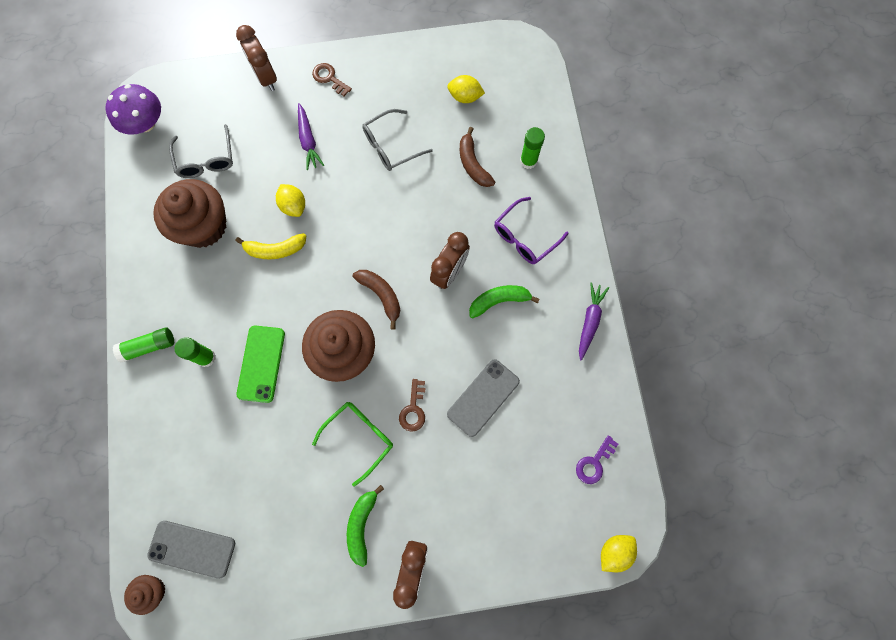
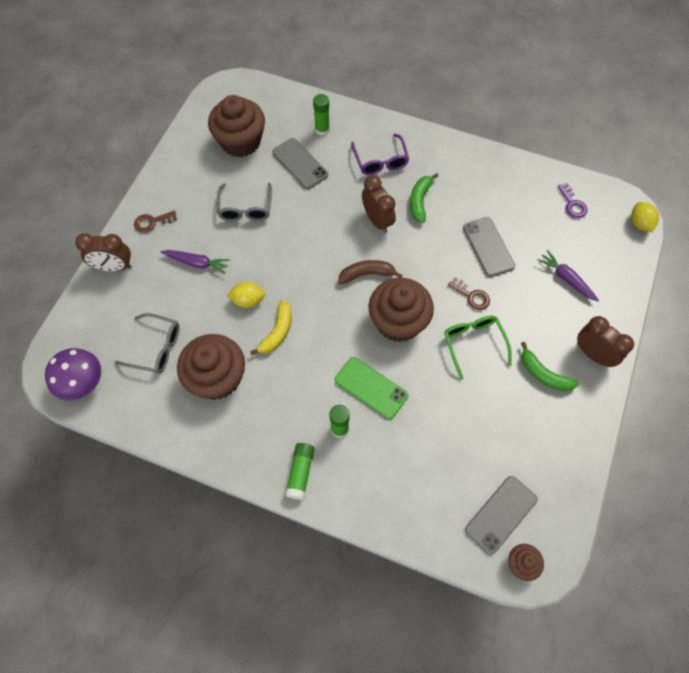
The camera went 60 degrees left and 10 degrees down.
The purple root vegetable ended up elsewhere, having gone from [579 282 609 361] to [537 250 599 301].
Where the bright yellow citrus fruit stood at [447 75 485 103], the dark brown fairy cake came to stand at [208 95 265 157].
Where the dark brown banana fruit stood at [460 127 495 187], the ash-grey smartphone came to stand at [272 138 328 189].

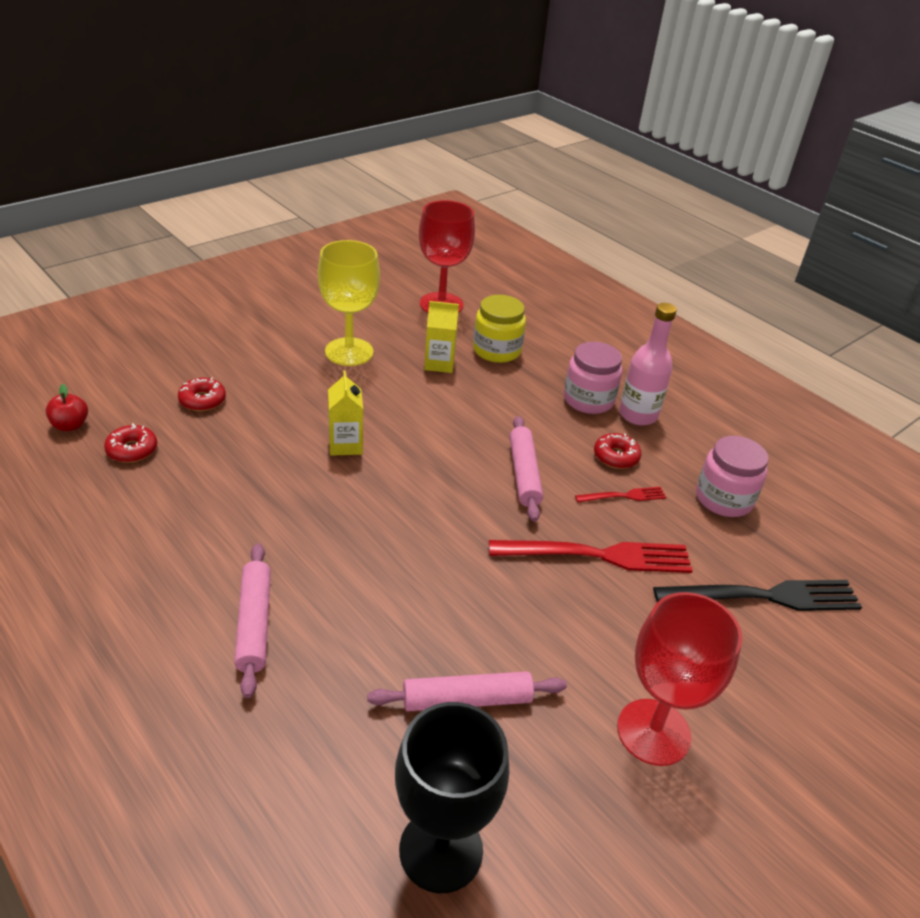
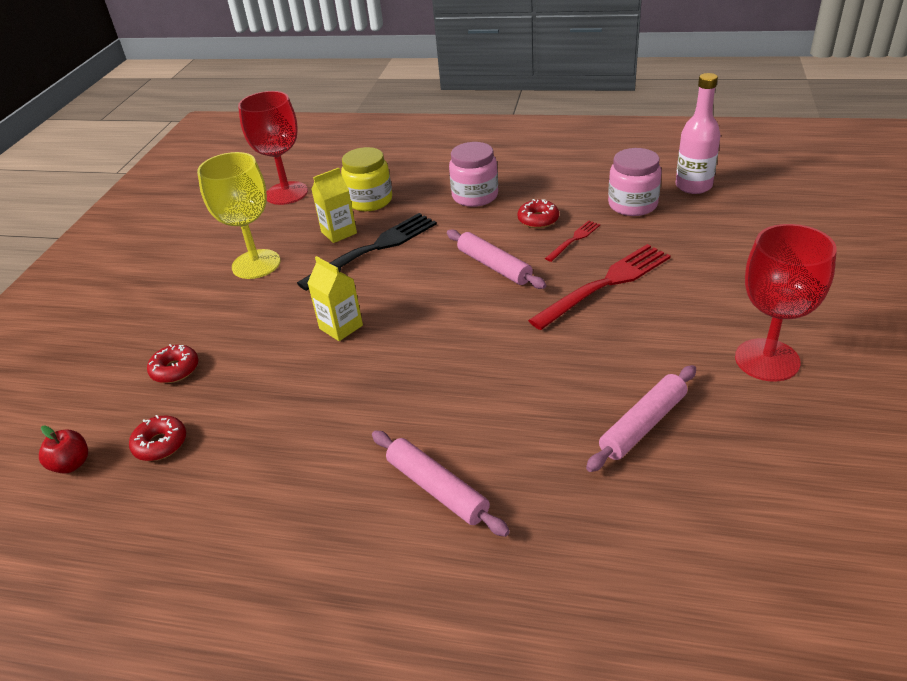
The camera went 30 degrees left and 0 degrees up.
The second view lost the ebony chalice at [395 702 509 893].
The rosy flask ended up elsewhere, having gone from [619 303 677 425] to [676 73 721 194].
The ebony dinner fork ended up elsewhere, having gone from [653 580 862 611] to [297 213 437 291].

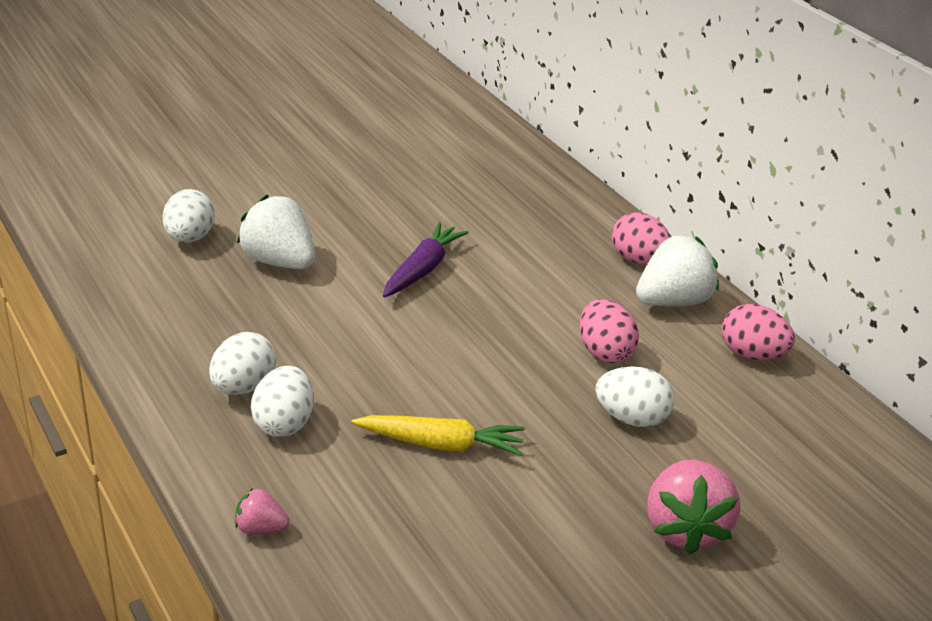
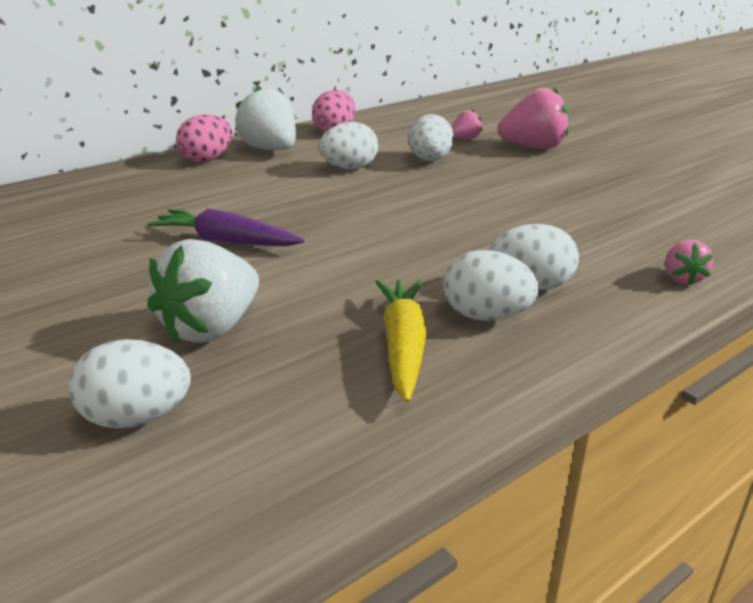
The camera went 95 degrees left and 5 degrees down.
The second view gained the rosy strawberry at [452 109 483 139].
The bright yellow root vegetable ended up elsewhere, having gone from [351 415 525 456] to [376 280 427 403].
What was the rosy toy egg at [580 299 639 363] turned into the snow-white toy egg at [319 122 378 169].

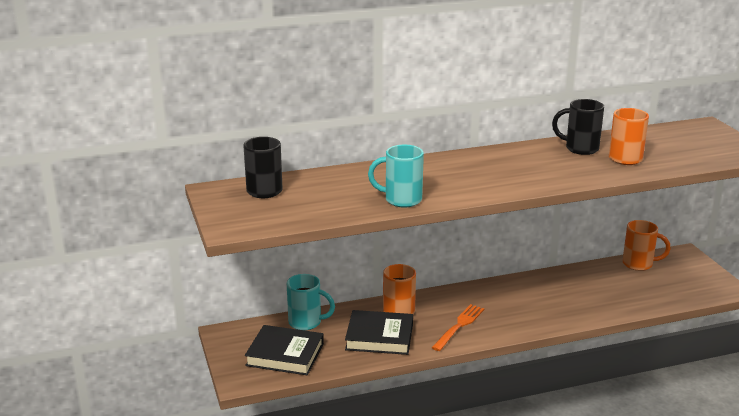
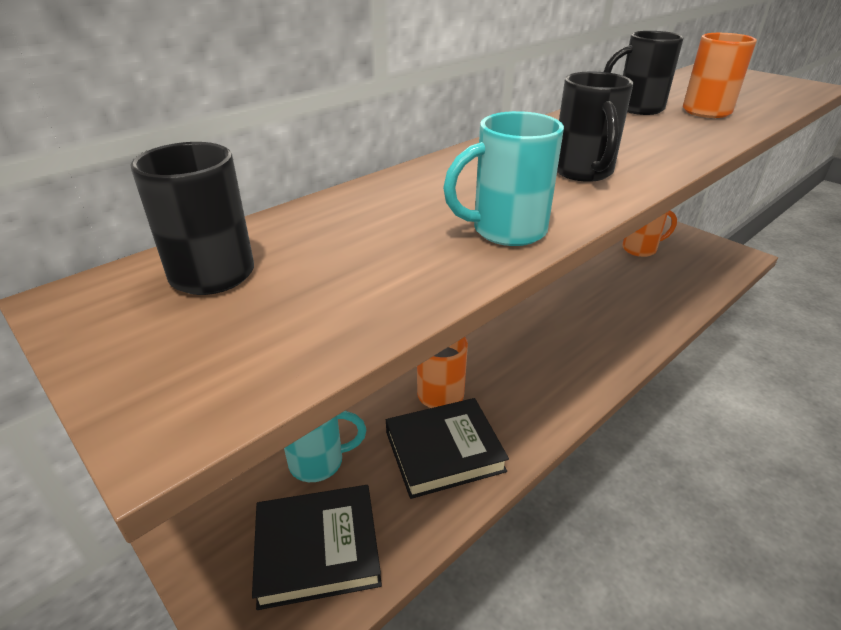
The camera went 25 degrees left and 10 degrees up.
The second view lost the bright orange dinner fork at [432 304 484 351].
The second view gained the ebony coffee mug at [557 72 633 182].

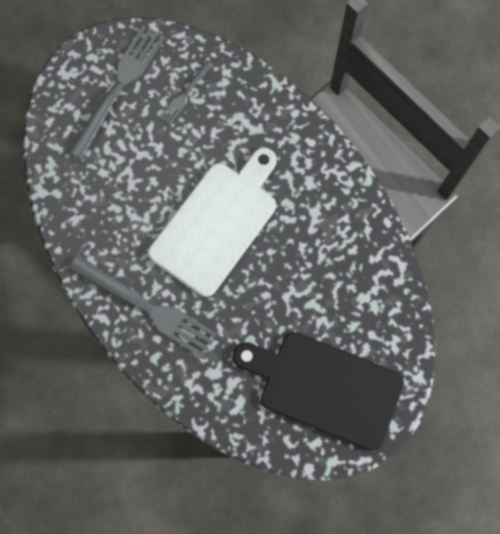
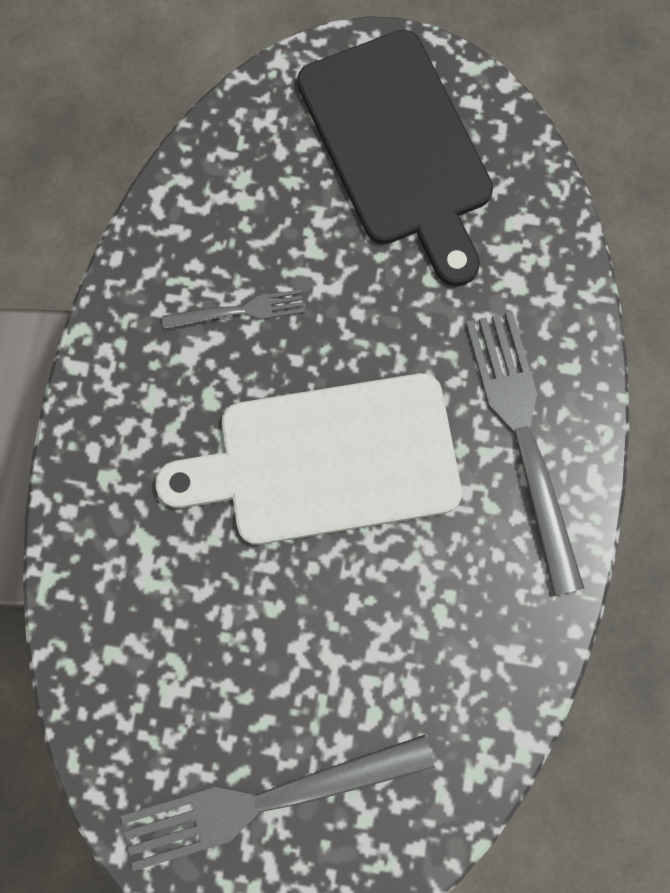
The camera went 135 degrees left and 0 degrees up.
The ash-grey dinner fork ended up elsewhere, having gone from [159 60 213 125] to [162 289 305 330].

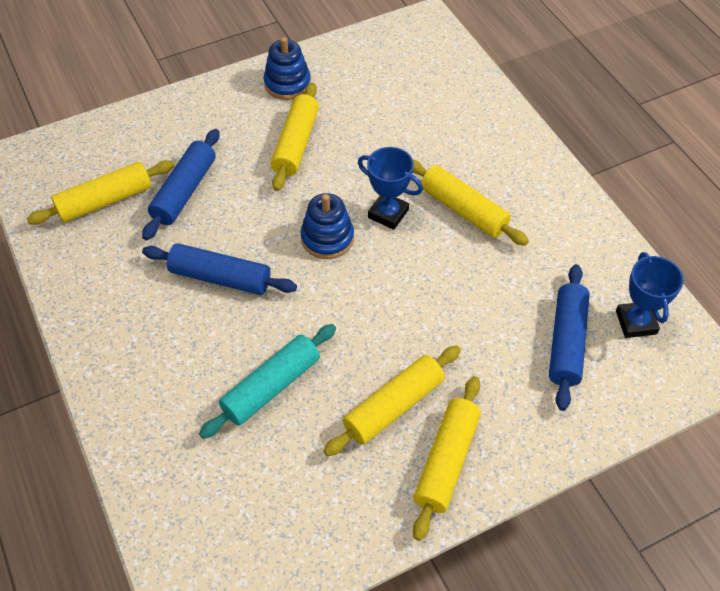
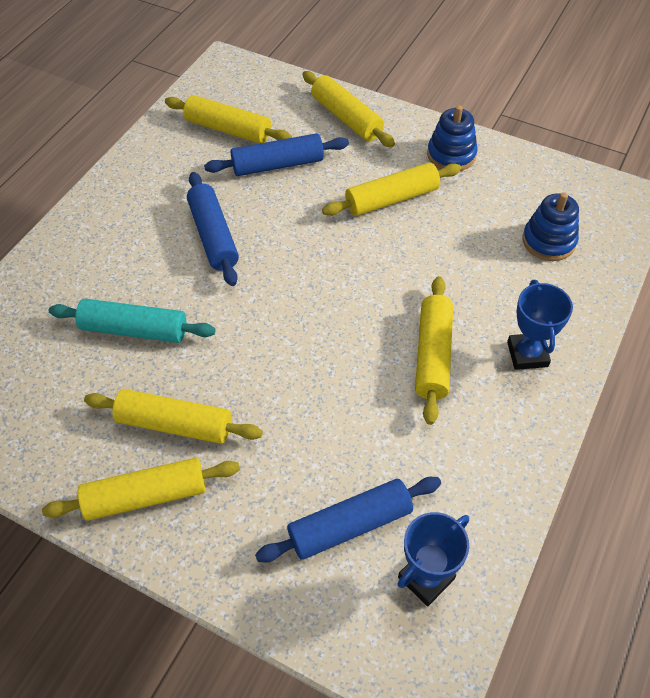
The camera went 55 degrees right and 0 degrees up.
The second view gained the bright yellow dough roller at [302 71 395 147].
The cobalt ring stacker ended up elsewhere, having gone from [301 193 354 259] to [523 192 579 261].
The cobalt trophy ended up elsewhere, having gone from [358 147 423 230] to [507 280 573 370].

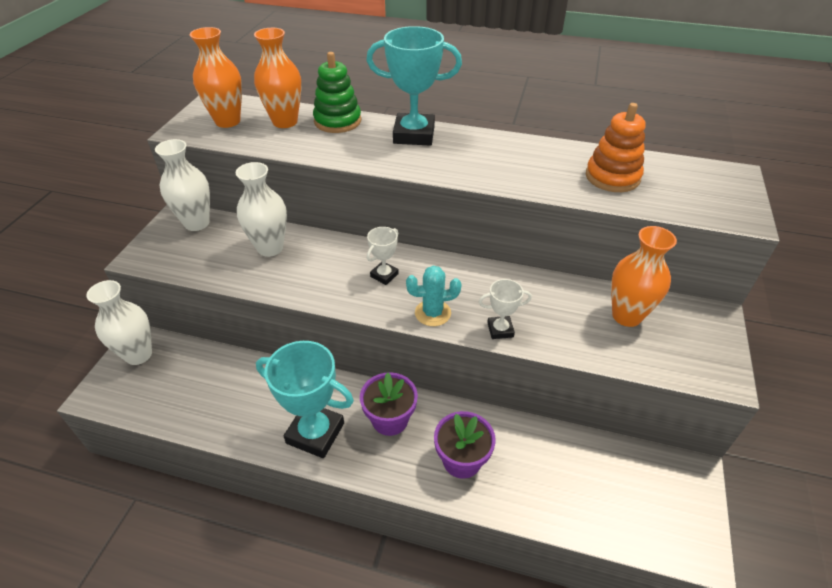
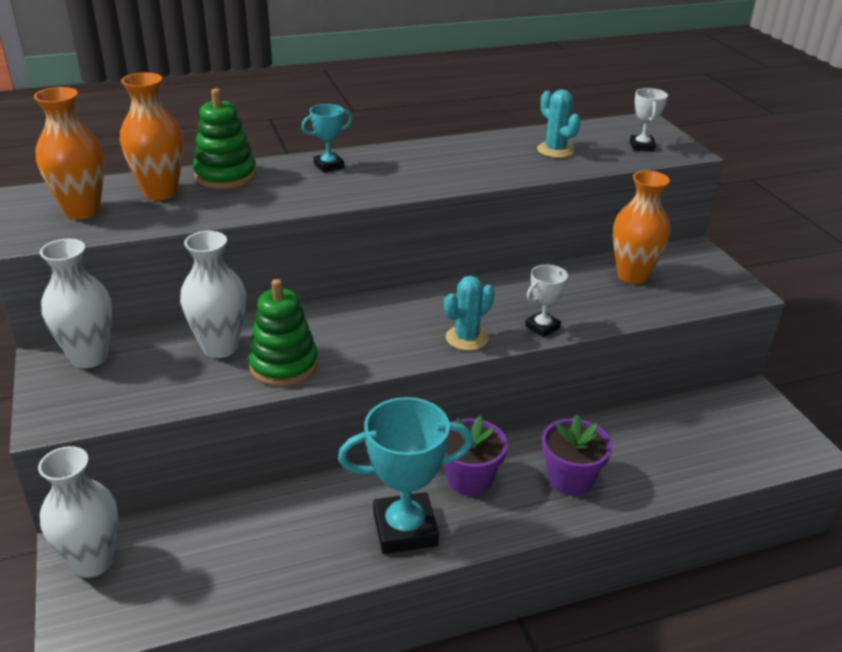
The camera went 35 degrees left and 10 degrees down.
The second view gained the emerald ring stacker at [248 279 318 386].
The snow-white trophy ended up elsewhere, having gone from [367 227 399 285] to [630 88 668 152].
Where the bright orange ring stacker stood at [586 103 646 192], the teal saguaro cactus came to stand at [537 89 581 158].
The size of the teal trophy at [366 26 462 146] changed by a factor of 0.50.

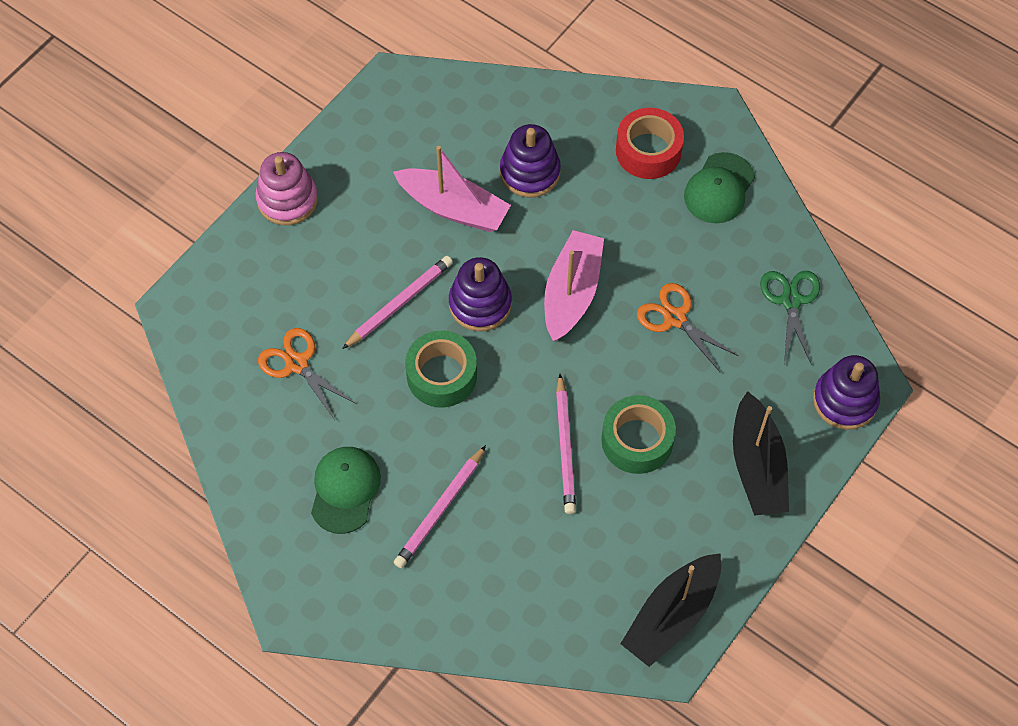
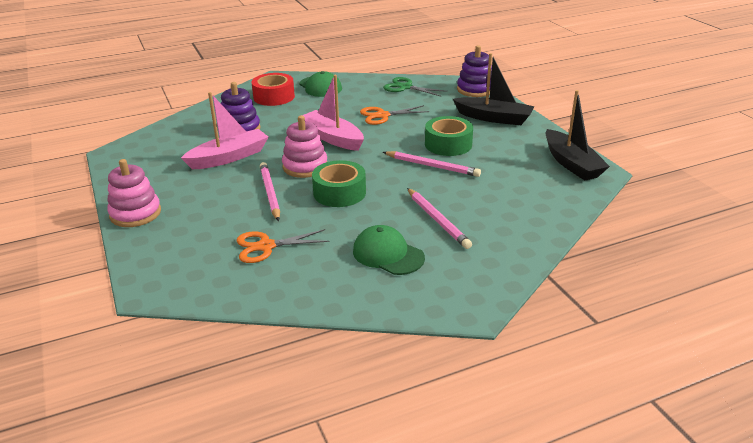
The camera went 60 degrees left and 30 degrees down.
What was the purple ring stacker at [449 257 512 331] turned into the rosy ring stacker at [282 115 327 178].

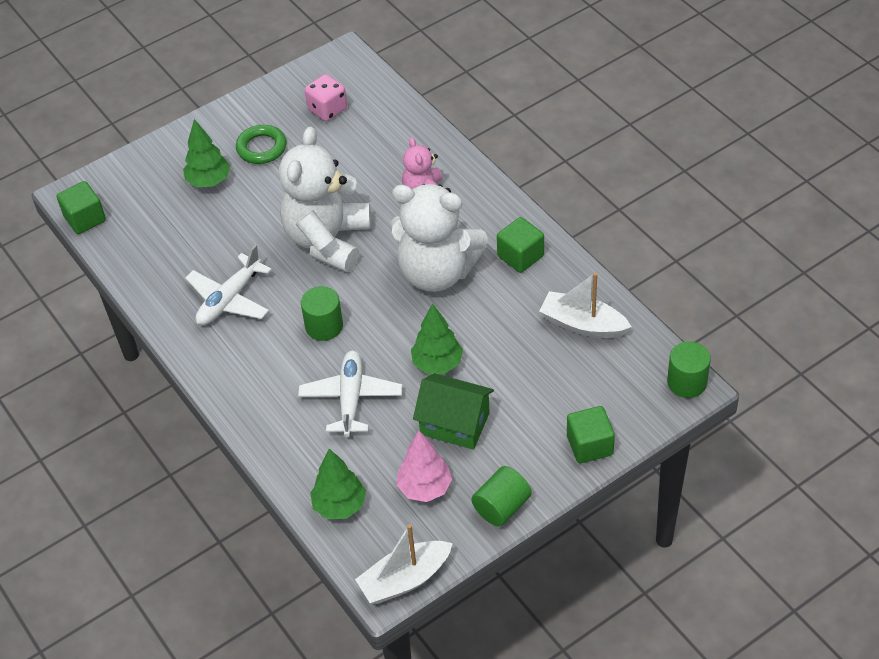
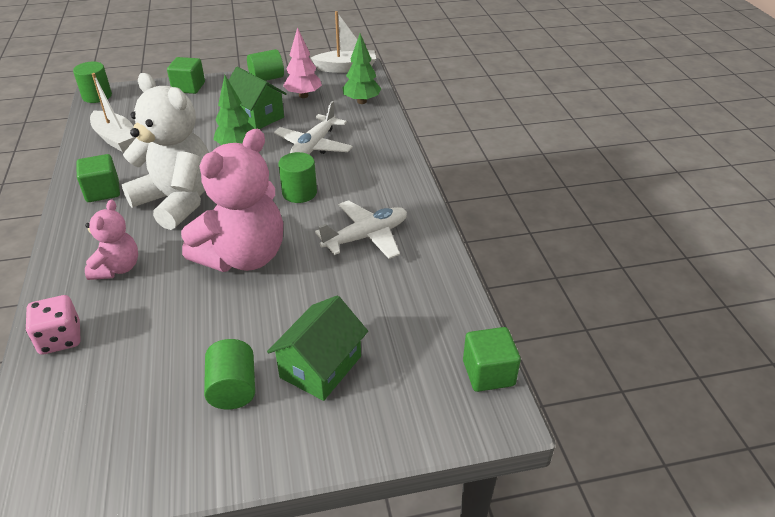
The camera went 160 degrees left and 10 degrees down.
The rosy game die ended up elsewhere, having gone from [305 74 347 121] to [25 295 80 354].
Where the emerald toy tree stood at [183 119 230 187], the emerald house came to stand at [267 295 368 401].
Where the emerald ring stood at [236 125 286 164], the emerald cylinder shape came to stand at [204 339 255 409].
What was the snow-white teddy at [279 126 371 272] turned into the rosy teddy at [181 129 283 272].

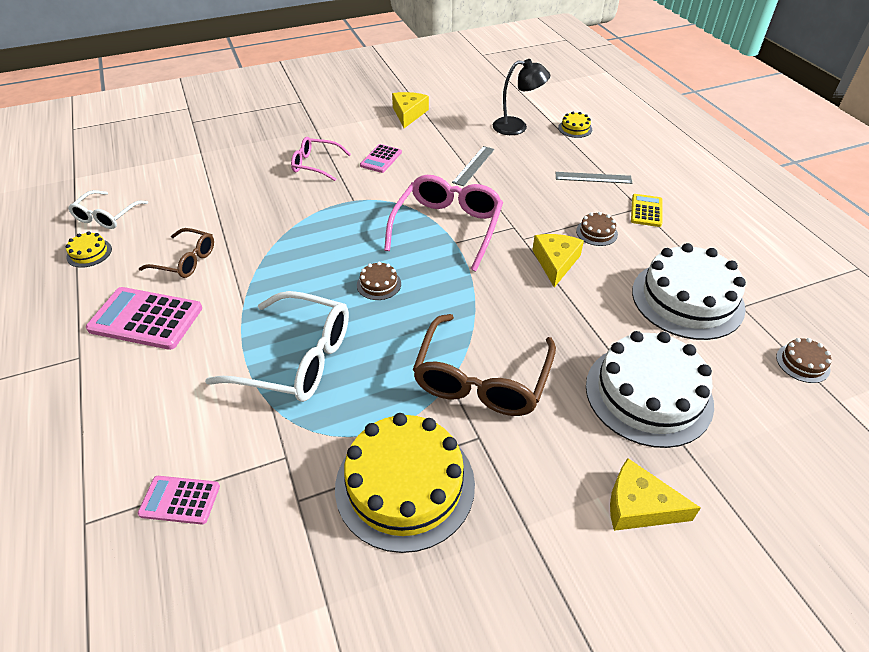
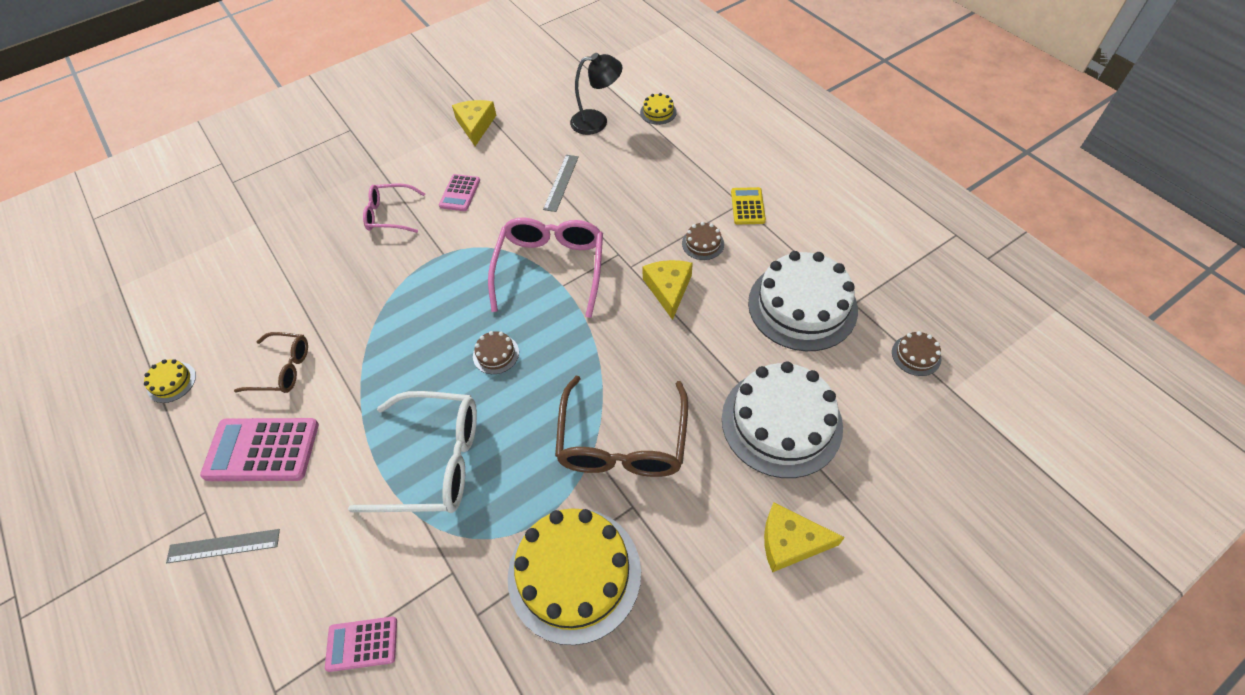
The camera went 10 degrees left and 10 degrees up.
The second view lost the snow-white spectacles at [68 190 148 229].
The ash-grey measuring stick ended up elsewhere, having gone from [555 172 632 184] to [166 529 280 563].

